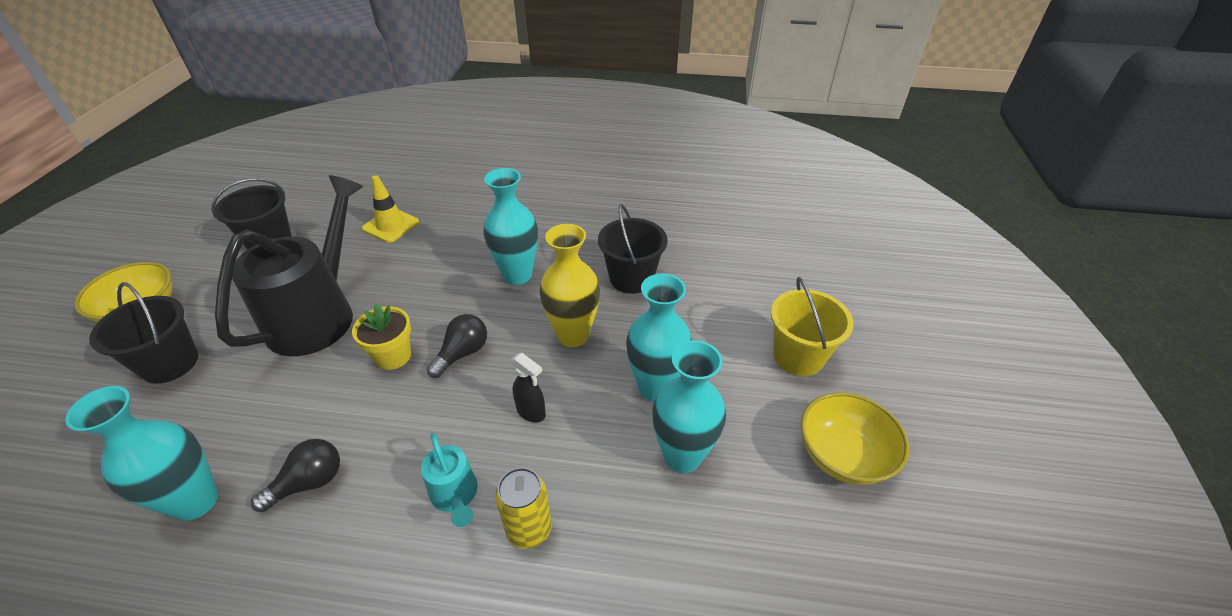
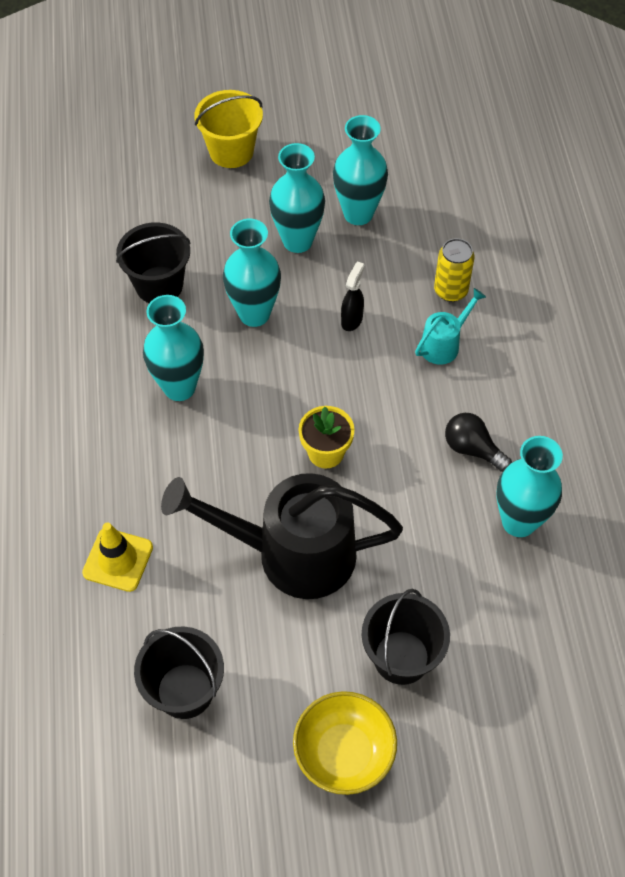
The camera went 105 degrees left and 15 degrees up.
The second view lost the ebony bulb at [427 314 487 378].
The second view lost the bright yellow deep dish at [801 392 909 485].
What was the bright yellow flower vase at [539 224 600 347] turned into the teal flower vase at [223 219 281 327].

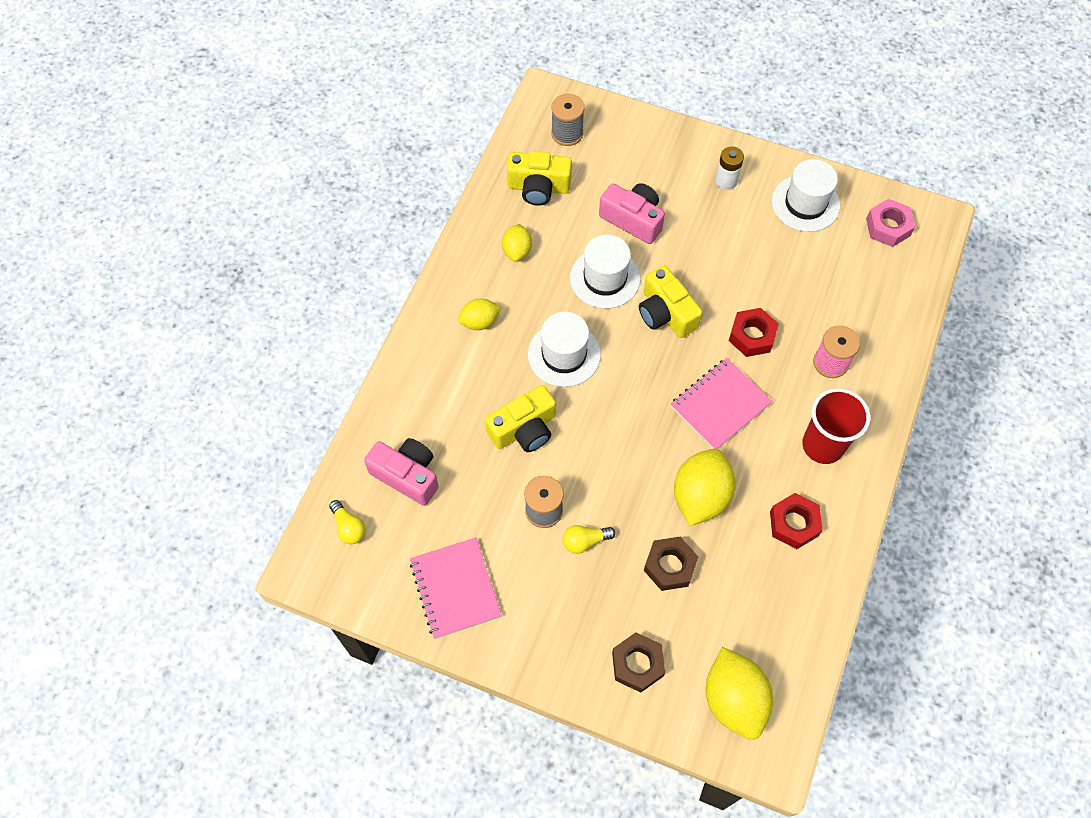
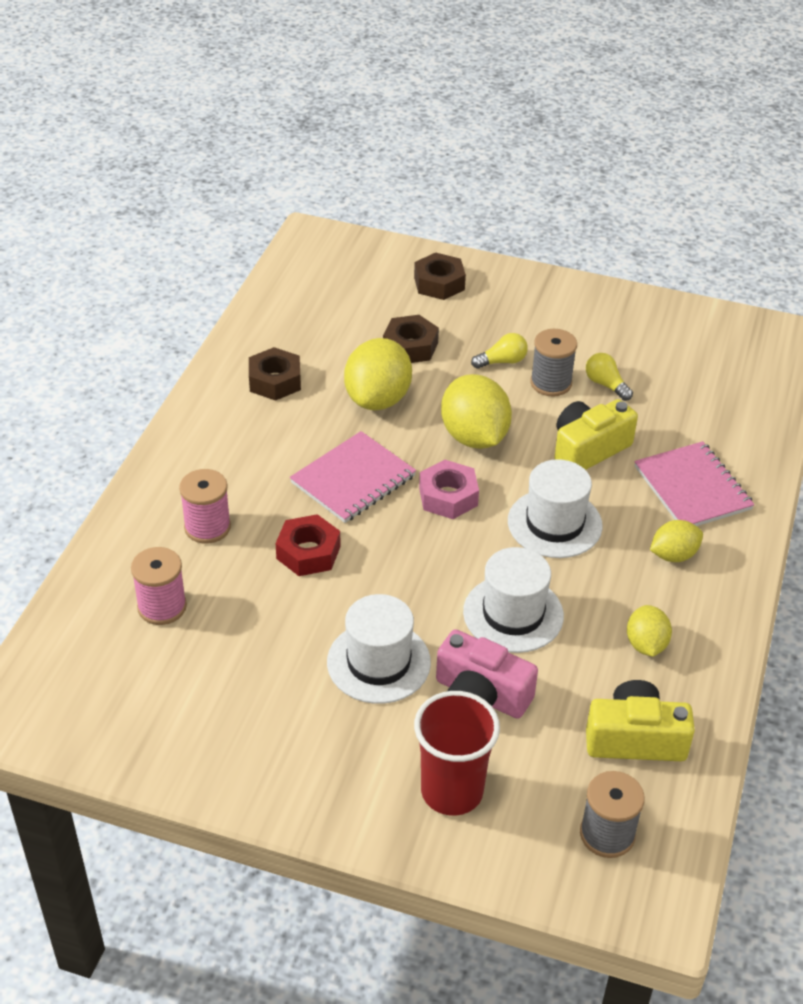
The camera went 175 degrees right and 20 degrees down.
The second view lost the rosy camera at [364 438 439 506].
The second view lost the bright yellow camera at [639 265 703 338].
The second view lost the snow-white AA battery at [715 147 744 190].
The second view gained the rosy spool at [131 547 187 625].
The bright yellow bulb ended up elsewhere, having gone from [329 500 366 544] to [586 353 633 401].
The rosy notepad ended up elsewhere, having gone from [410 537 502 639] to [634 441 755 526].
The bright yellow citrus fruit ended up elsewhere, having gone from [706 647 773 740] to [441 374 512 449].
The snow-white hat ended up elsewhere, having gone from [772 159 840 232] to [327 594 431 704].
The scarlet tumbler ended up elsewhere, having gone from [802 388 871 464] to [414 691 500 816].
The rosy hexagon nut ended up elsewhere, having gone from [866 199 915 247] to [419 460 479 519].
What was the scarlet hexagon nut at [770 493 823 549] turned into the dark brown hexagon nut at [249 347 301 401].

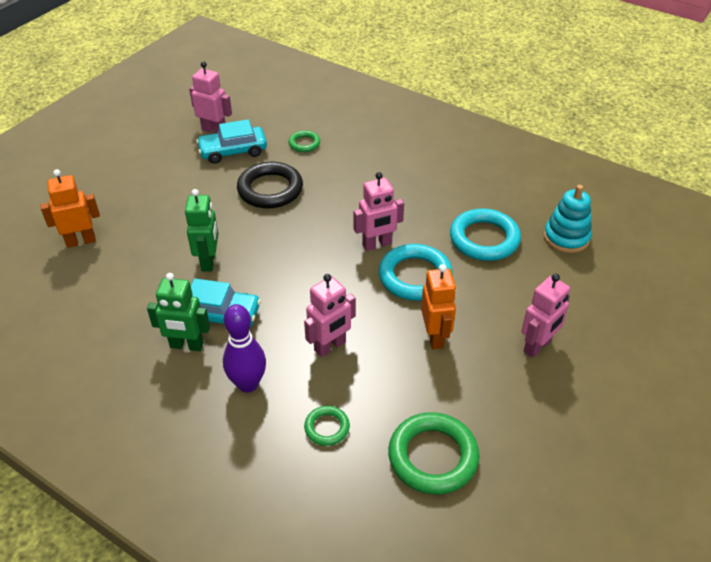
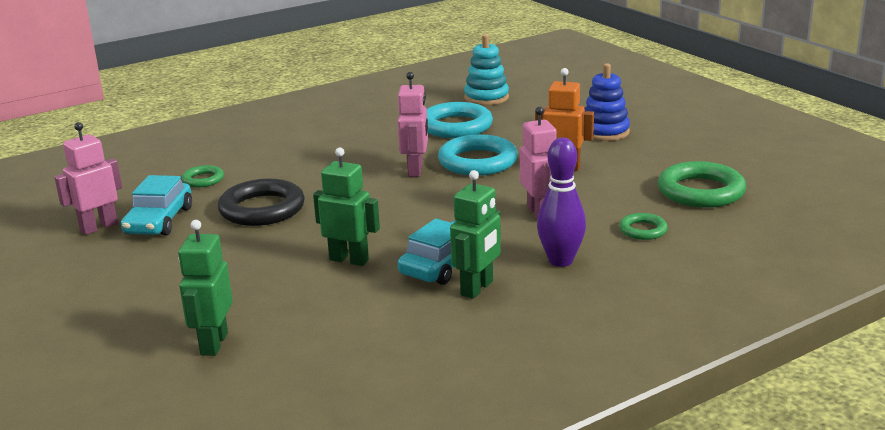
The camera went 65 degrees left and 20 degrees down.
Where the rosy toy robot stood at [521 274 570 358], the cobalt ring stacker came to stand at [584 63 630 141].
What was the bright orange toy robot at [40 169 100 248] turned into the emerald toy robot at [178 220 233 356].

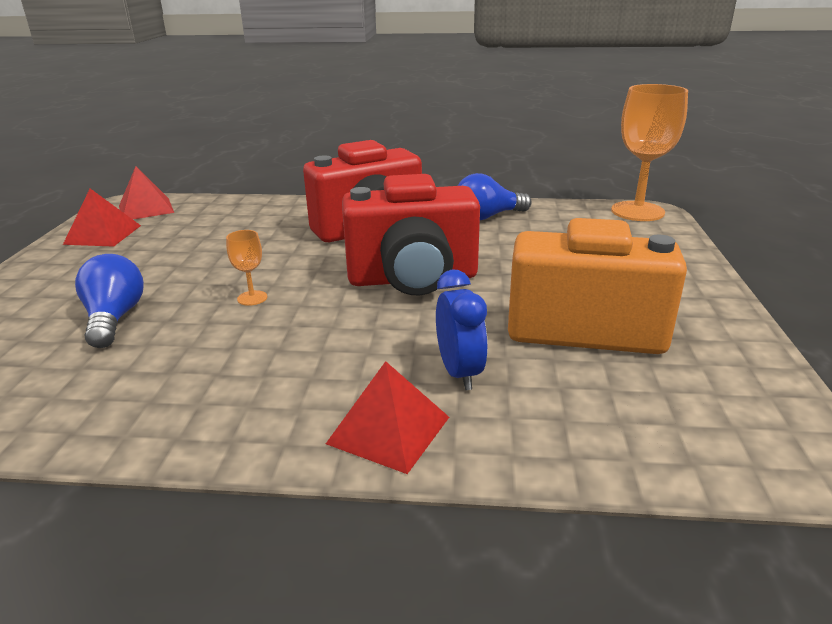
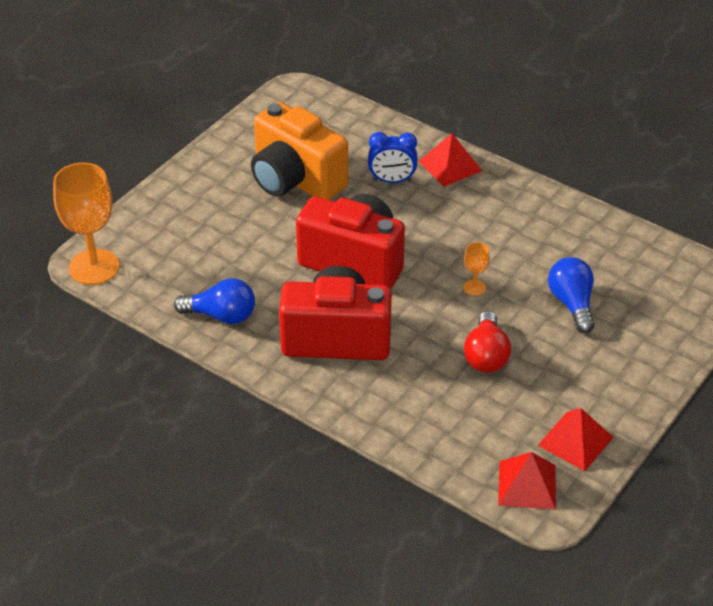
The camera went 150 degrees left and 15 degrees up.
The second view gained the scarlet bulb at [464 311 511 372].
The cobalt bulb at [75 254 144 348] ended up facing another way, 150 degrees clockwise from before.
The cobalt alarm clock at [436 270 488 390] ended up facing another way, 105 degrees counterclockwise from before.

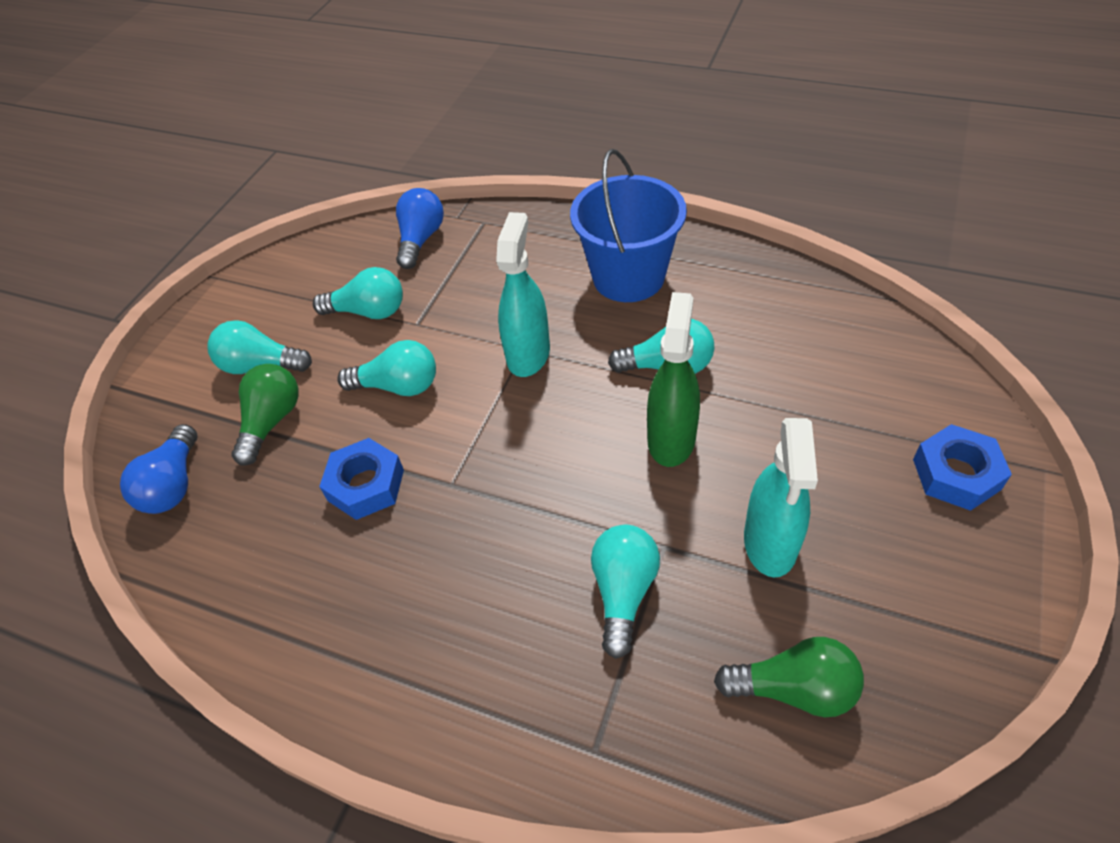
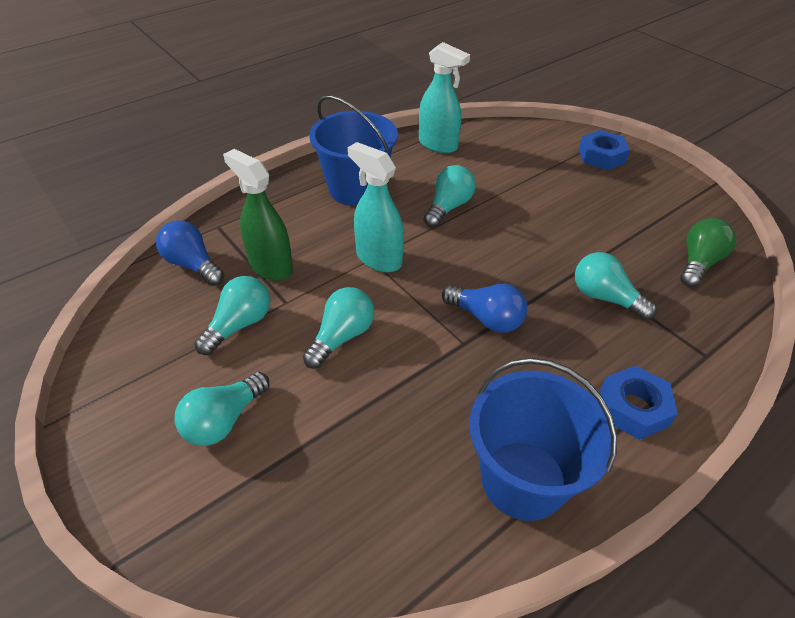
The camera went 65 degrees left and 5 degrees down.
The second view lost the emerald bulb at [232 364 299 466].
The second view gained the cobalt sand bucket at [469 358 617 521].
The cobalt bulb ended up elsewhere, having gone from [120 424 197 514] to [442 284 527 333].
The cobalt hexagon nut ended up elsewhere, having gone from [319 438 404 520] to [600 366 678 440].
The emerald sprayer ended up elsewhere, having gone from [647 292 700 467] to [223 149 293 281].
The teal sprayer ended up elsewhere, having gone from [744 418 818 577] to [419 42 470 153].

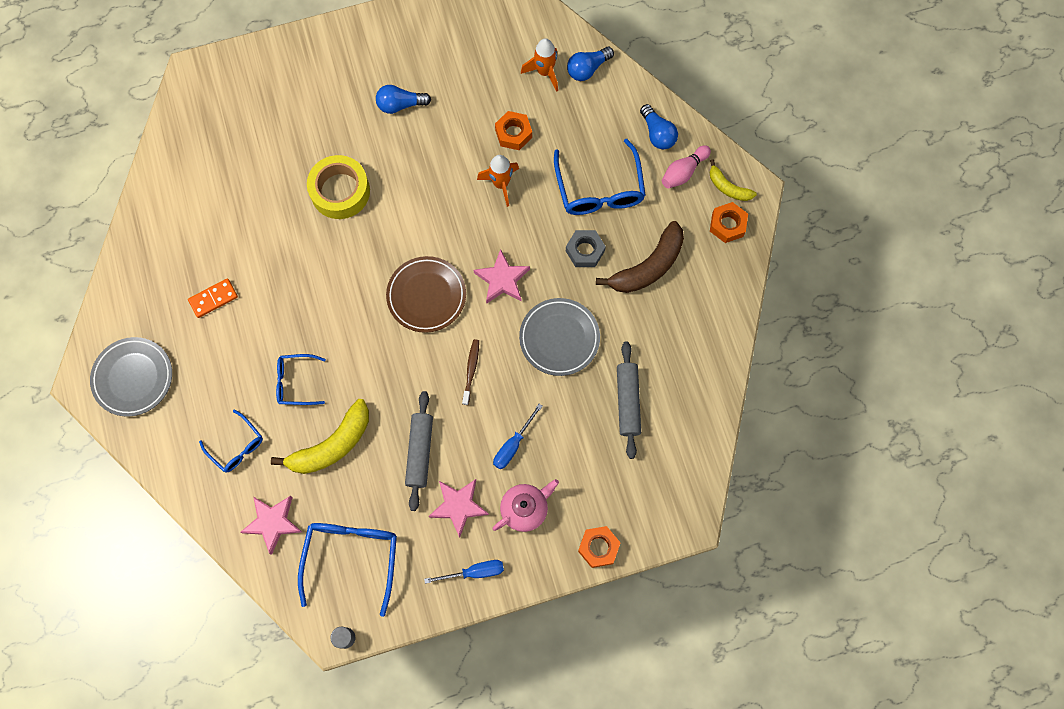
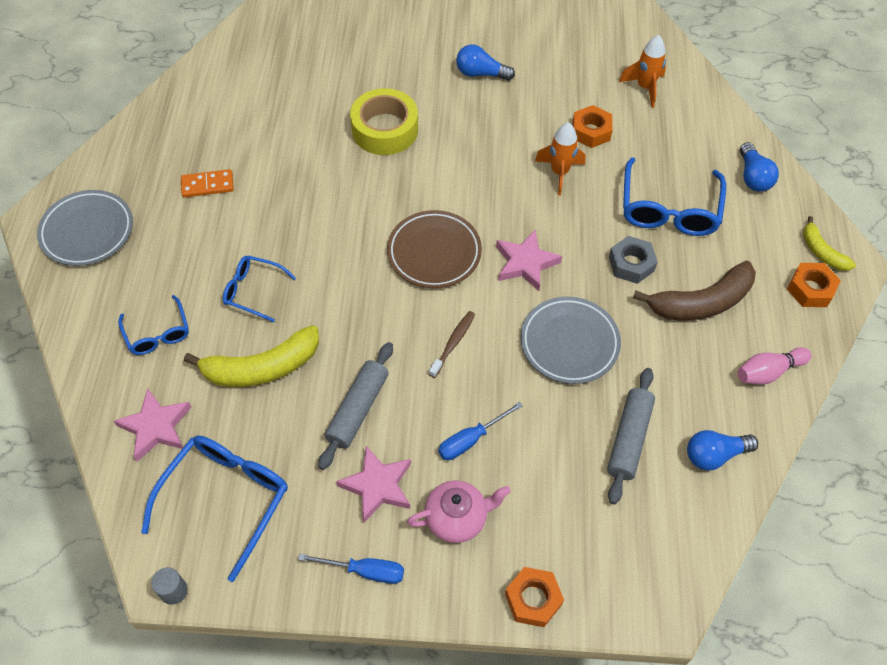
The camera went 20 degrees right and 15 degrees down.
The cobalt bulb ended up elsewhere, having gone from [567 47 614 81] to [687 430 758 471].
The rosy tenpin ended up elsewhere, having gone from [662 145 711 188] to [737 347 811 385].

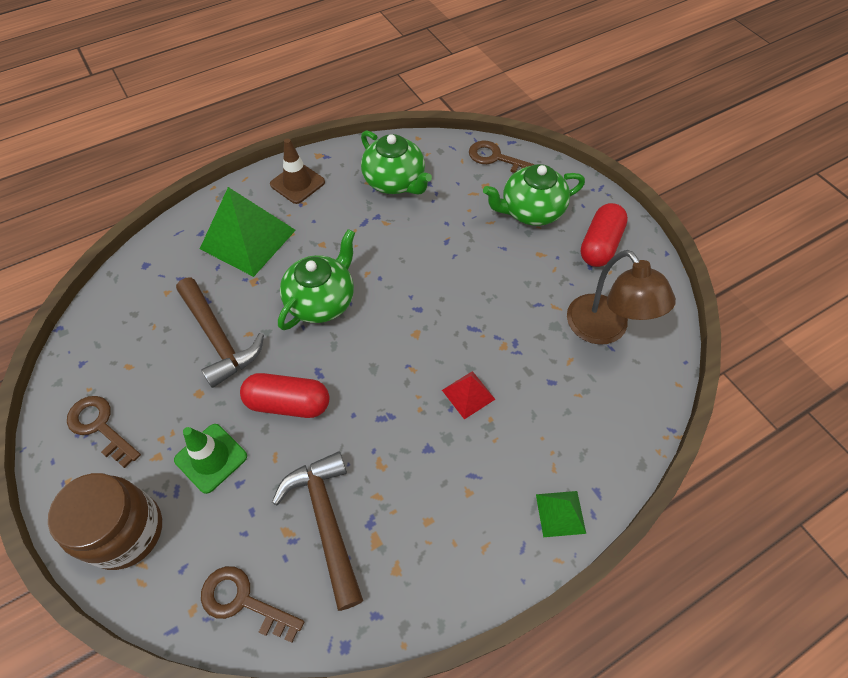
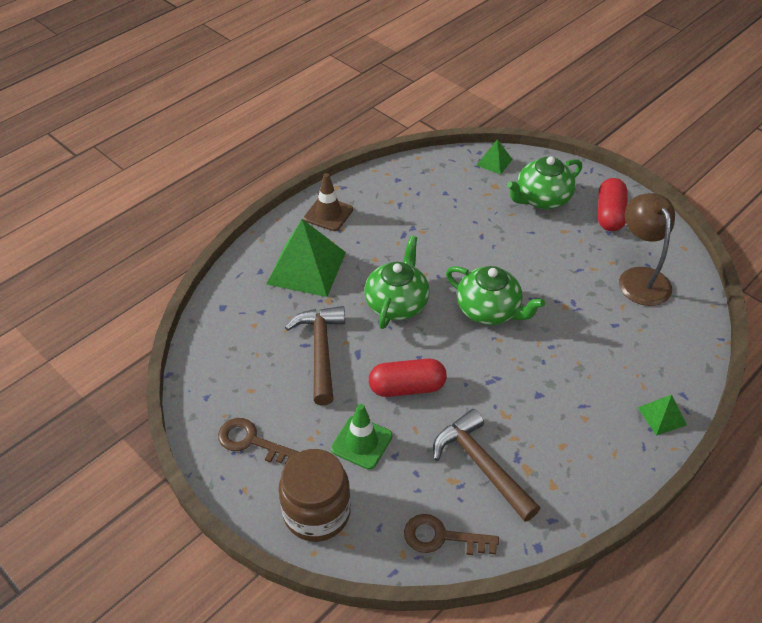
The camera went 15 degrees left and 10 degrees down.
The second view lost the scarlet pyramid shape at [442 371 495 419].
The emerald teapot ended up elsewhere, having gone from [361 130 432 195] to [446 266 545 325].
Where the dark brown latchkey stood at [469 141 535 173], the emerald pyramid shape came to stand at [476 139 513 175].
The dark brown hammer at [176 278 264 388] ended up facing another way, 135 degrees counterclockwise from before.
The dark brown desk lamp at [567 250 676 345] ended up facing another way, 150 degrees counterclockwise from before.

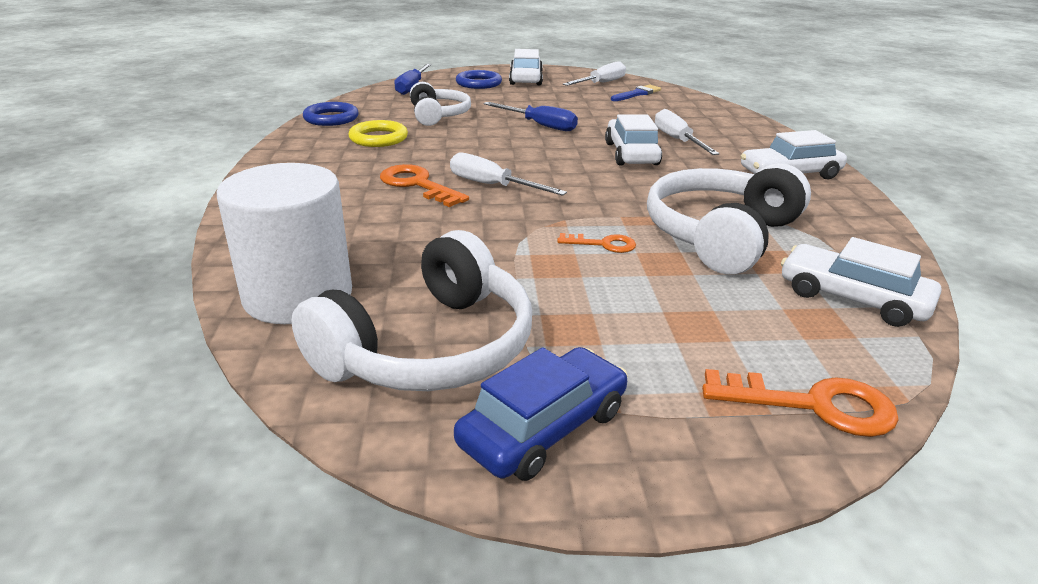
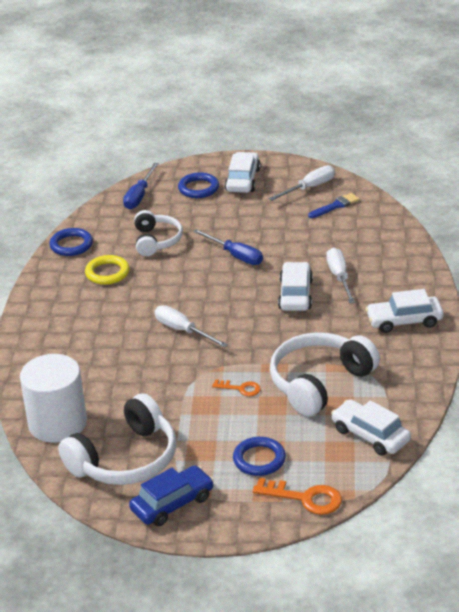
The camera went 10 degrees right and 5 degrees up.
The second view lost the bright orange latchkey at [380 164 469 207].
The second view gained the cobalt ring at [233 437 286 476].

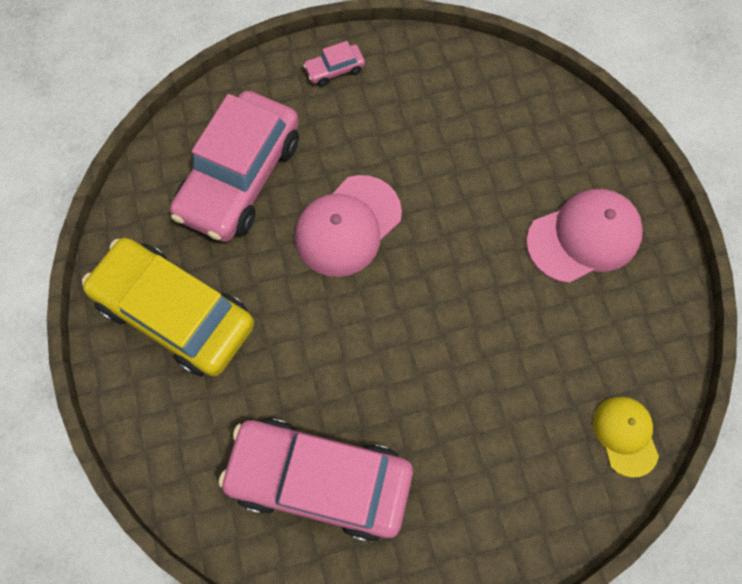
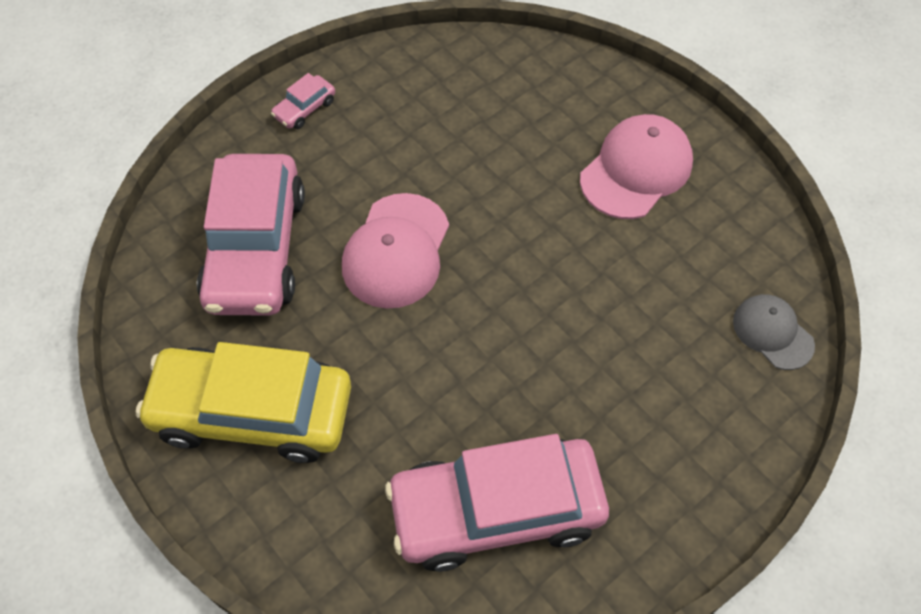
The camera went 25 degrees left and 10 degrees down.
What was the bright yellow baseball cap at [593 397 659 478] turned into the ash-grey baseball cap at [733 294 815 370].

